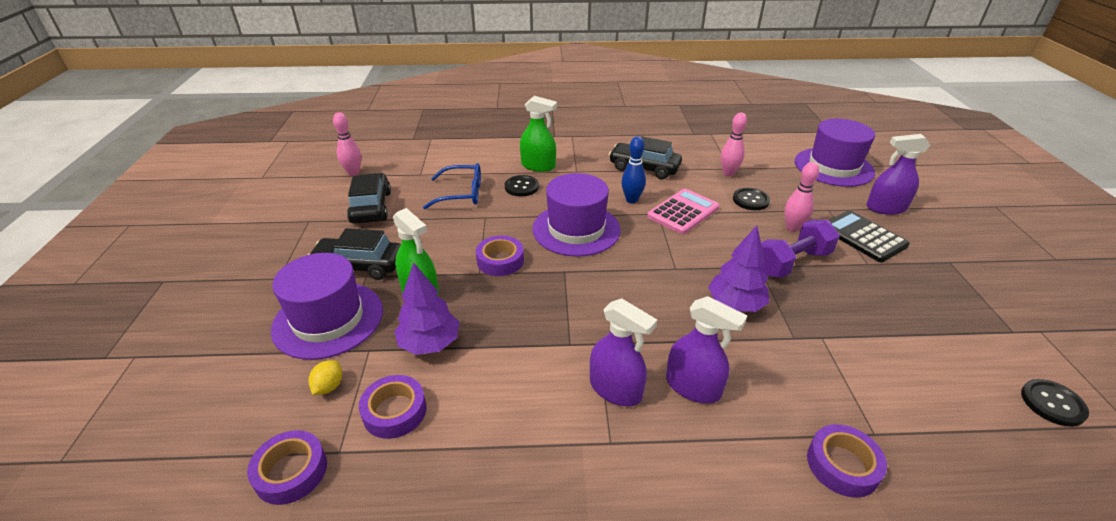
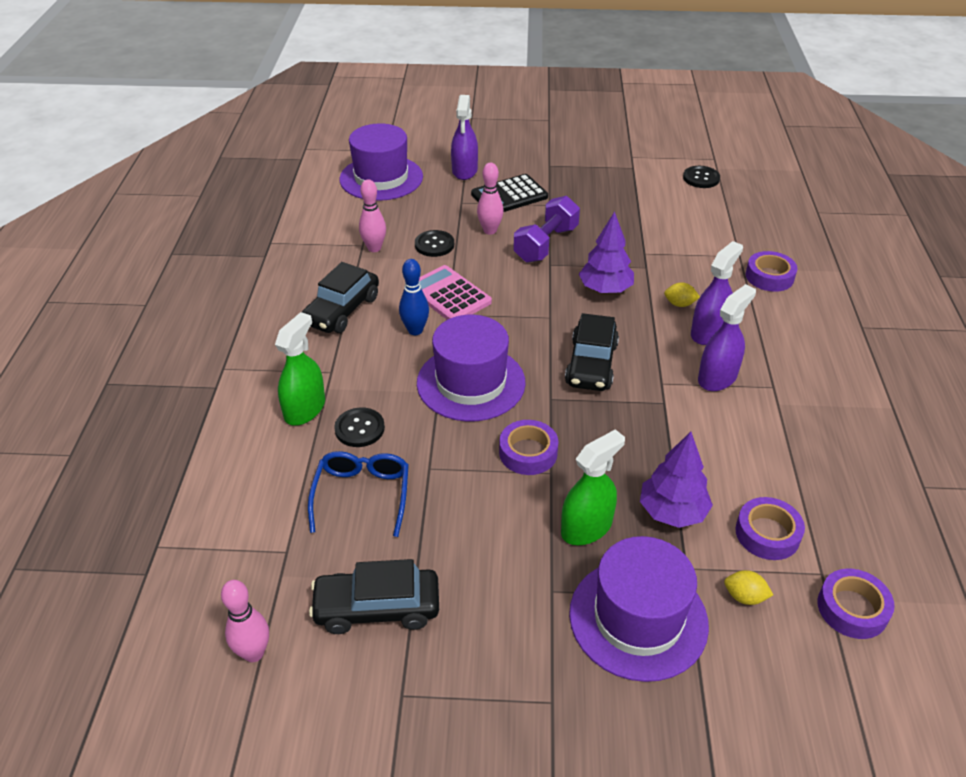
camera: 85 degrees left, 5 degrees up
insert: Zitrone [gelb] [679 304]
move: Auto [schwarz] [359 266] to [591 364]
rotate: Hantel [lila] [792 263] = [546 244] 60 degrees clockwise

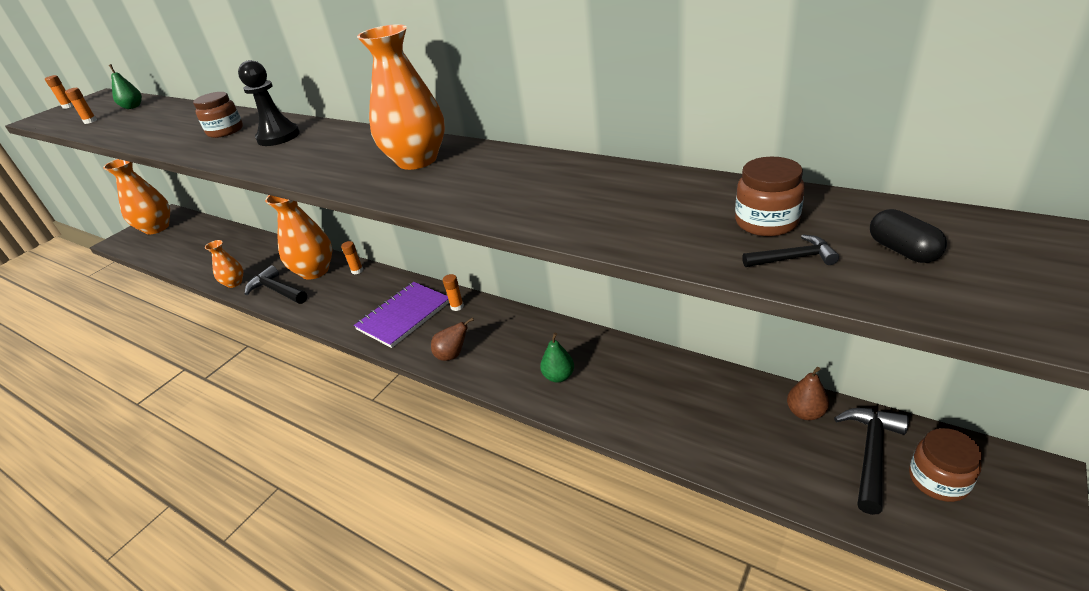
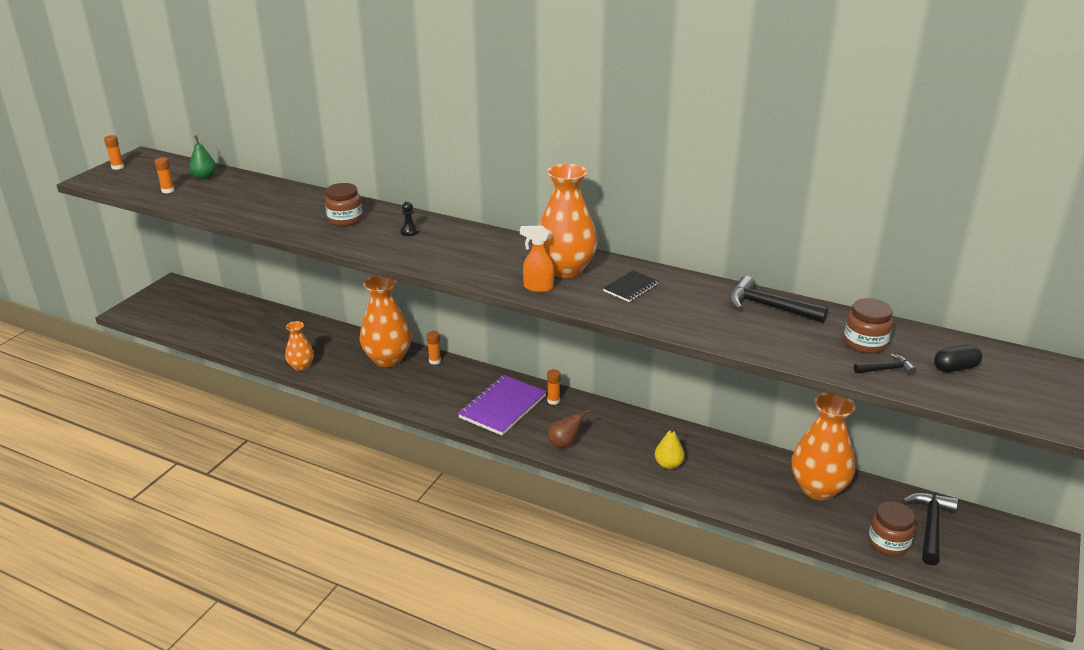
camera: 10 degrees left, 5 degrees down
delete: Birne [braun] [805 413]
insert: Sprühflasche [orange] [538 288]; Notizbuch [schwarz] [631 288]
move: Hammer [schwarz] [277 290] to [768 307]; Vase [orange] [157 228] to [818 488]; Einmachglas [braun] [938 480] to [888 542]
recolor: Birne [grün] [558 376] to Birne [gelb] [668 464]
rotate: Kapsel [schwarz] [902 250] = [955 368] 75 degrees counterclockwise
resize: Bauer [schwarz] [278 137] = [409 232] x0.47

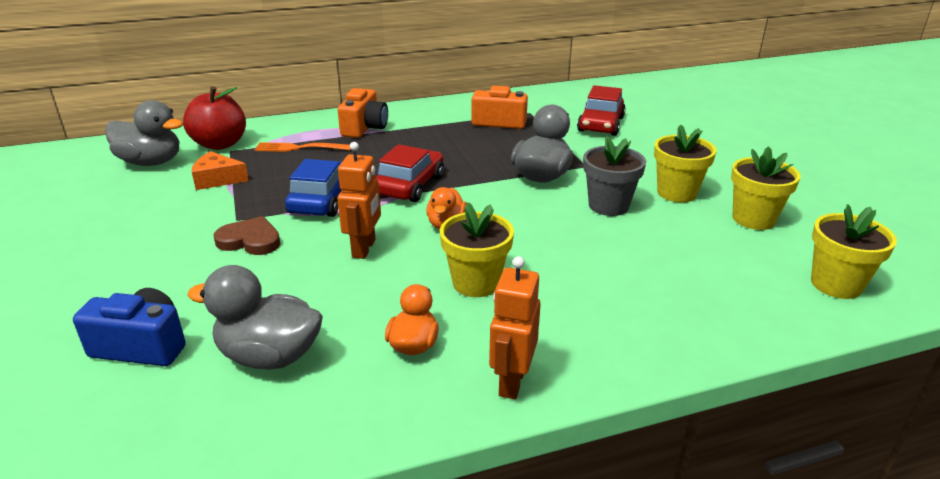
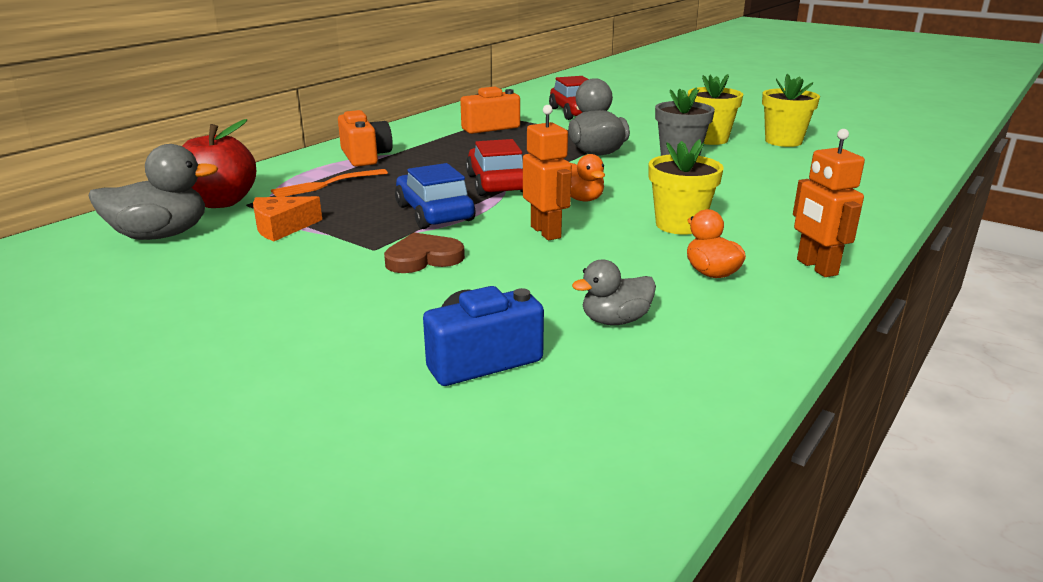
camera: 35 degrees left, 5 degrees down
delete: Blumentopf [gelb] [836 284]
resize: Ente [grau] [269 356] = [615 320] x0.61

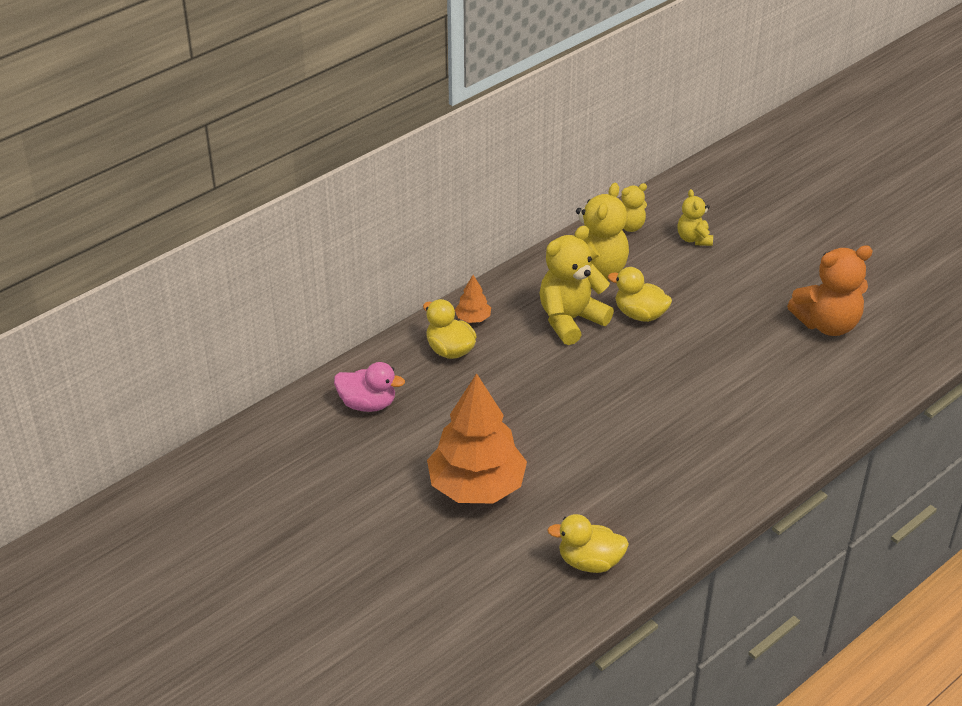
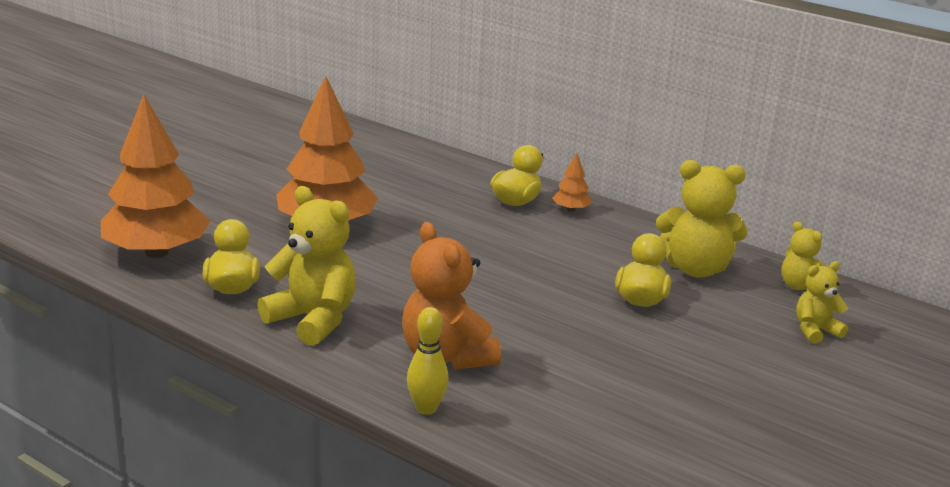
camera: 75 degrees right, 15 degrees down
delete: Ente [rosa] [367 404]
insert: Baum [orange] [156 252]; Bowlingkegel [gelb] [426 408]
move: Teddybär [gelb] [570 320] to [313 320]; Teddybär [orange] [827 324] to [447 356]

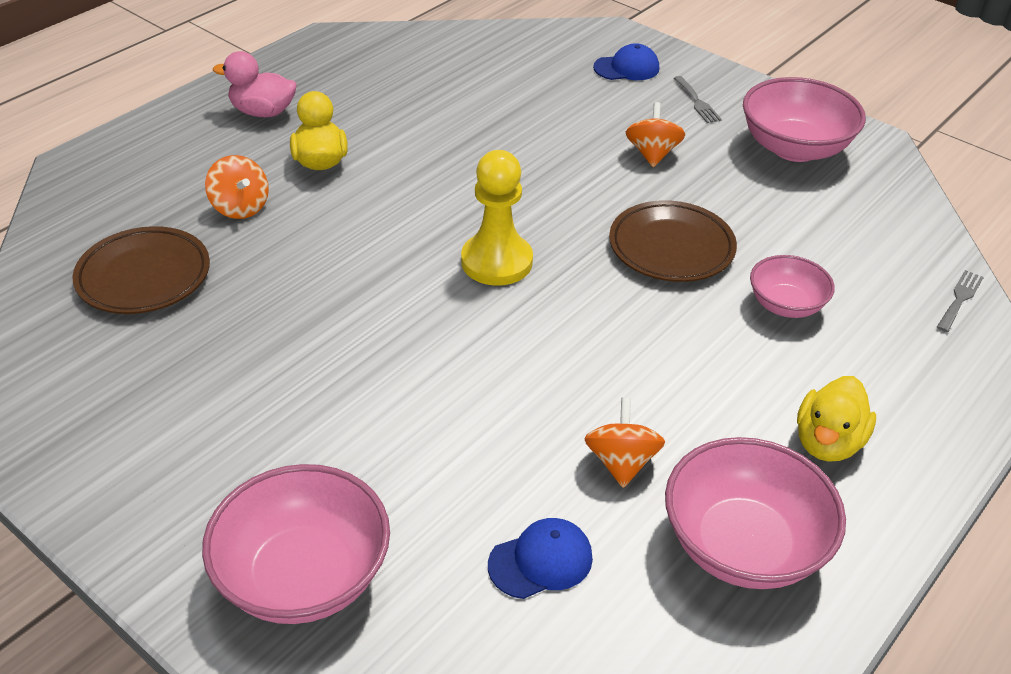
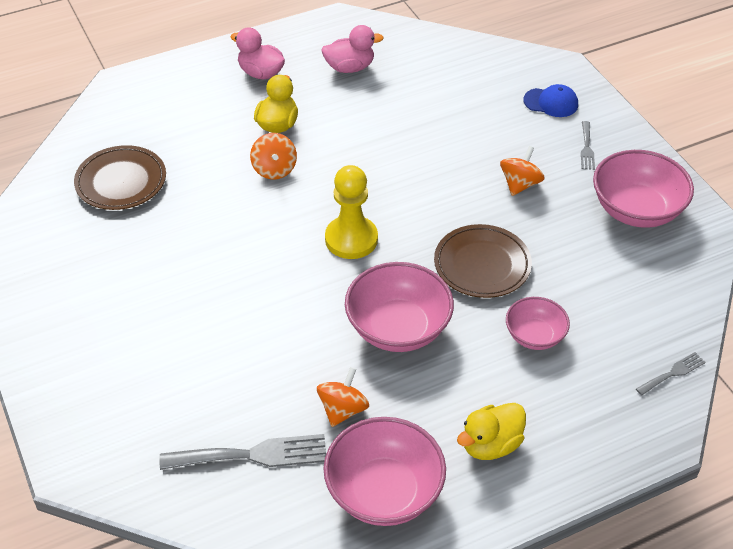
camera: 25 degrees right, 5 degrees up
insert: Ente [rosa] [350 67]
move: Kreisel [orange] [240 207] to [274 169]; Schüssel [rosa] [304 576] to [398 328]
replace: Kappe [blau] [541 561] to Gabel [grau] [252 455]

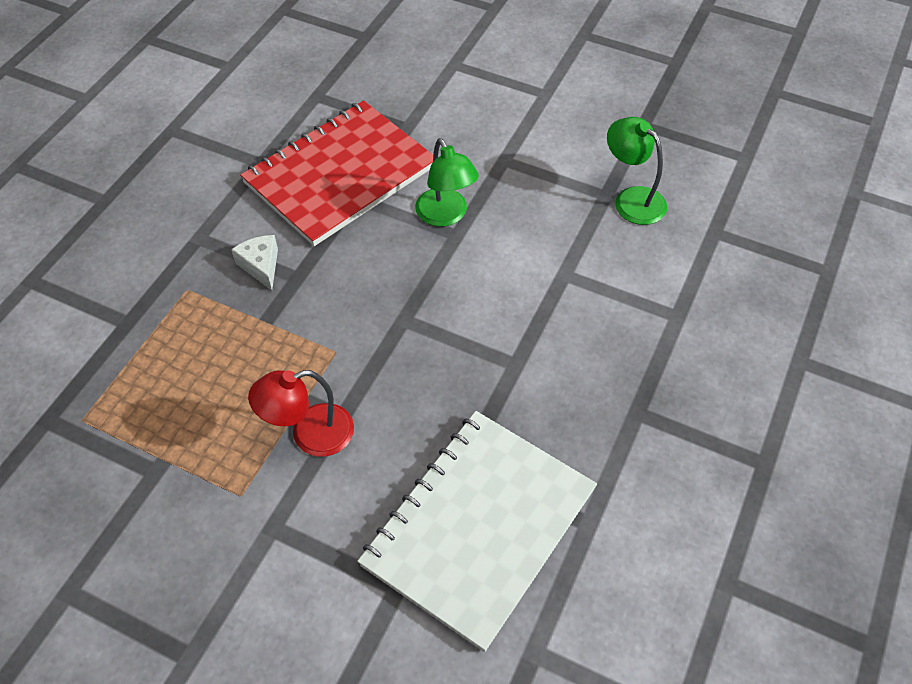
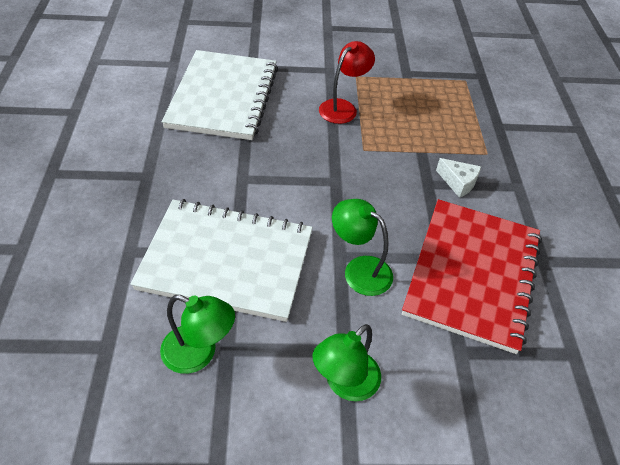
camera: 150 degrees right, 5 degrees down
insert: Notizbuch [weiß] [226 261]; Lampe [grün] [345 384]

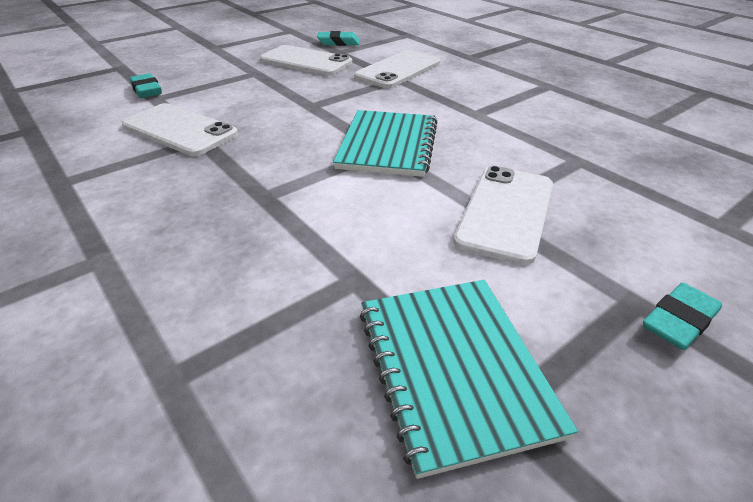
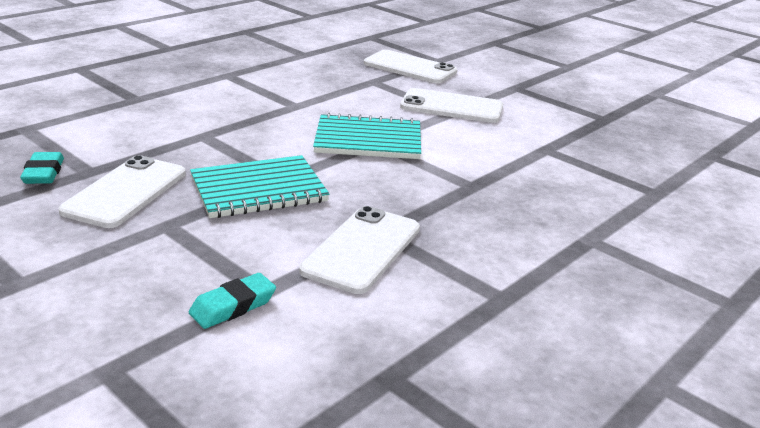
camera: 100 degrees left, 10 degrees down
delete: Radiergummi [türkis] [678 321]
move: Notizbuch [türkis] [454 369] to [258 190]; Handy [weiß] [398 70] to [410 68]

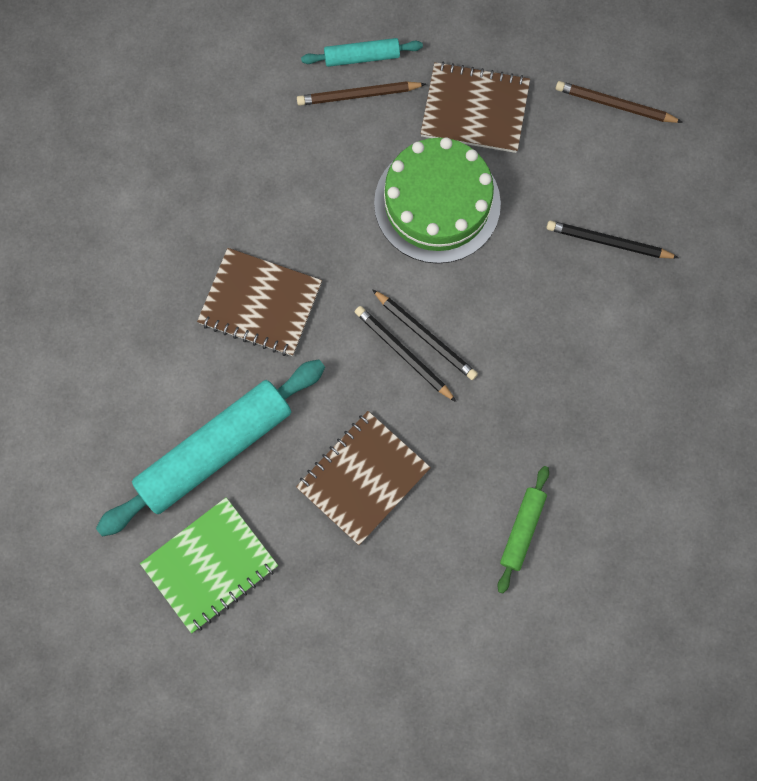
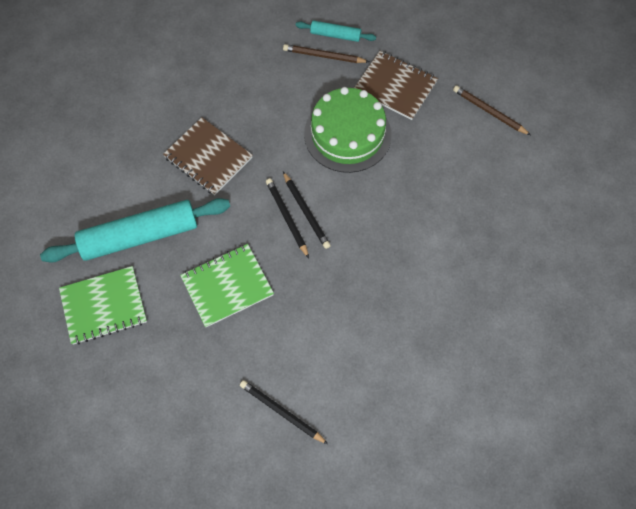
camera: 20 degrees right, 10 degrees down
delete: Nudelholz [grün] [522 530]
move: Bleistift [schwarz] [608 242] to [282 412]
recolor: Notizbuch [braun] [363 478] to Notizbuch [grün] [227 286]

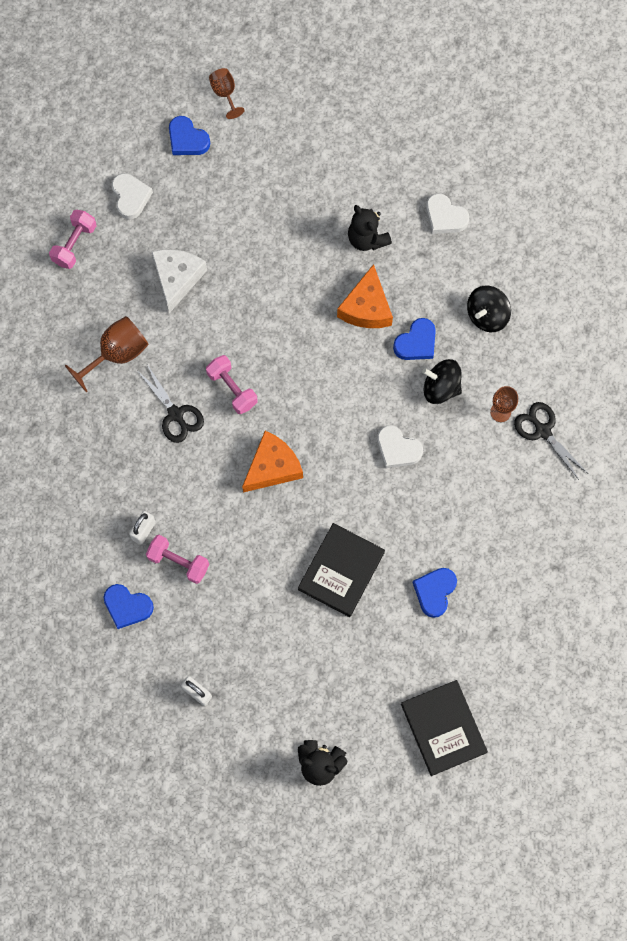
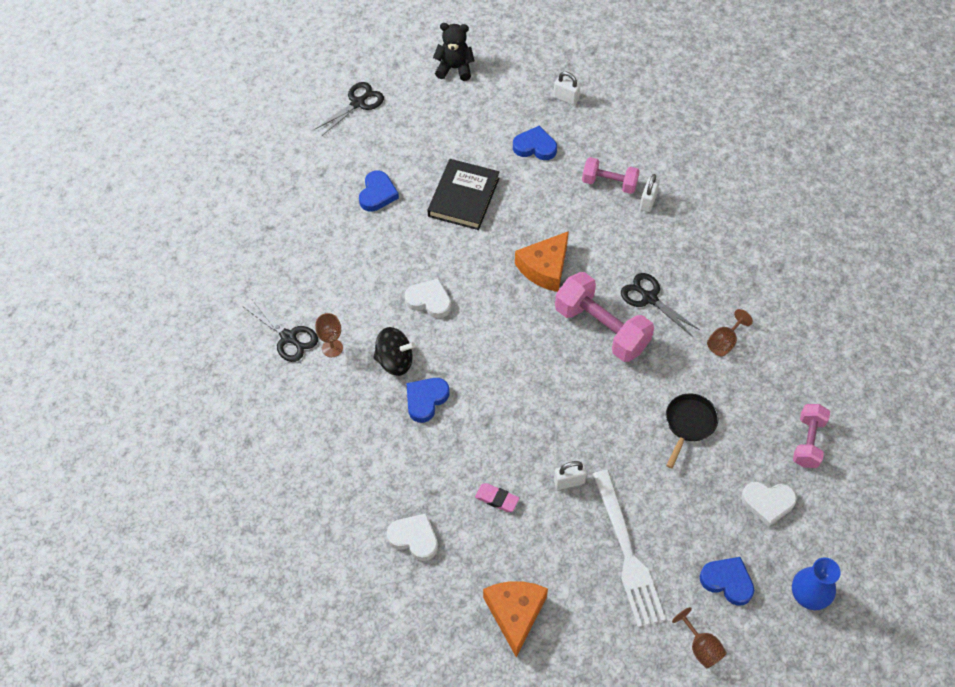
camera: 170 degrees right, 15 degrees down
delete: Kreisel [schwarz] [486 315]
insert: Vorhängeschloss [weiß] [569 481]; Gabel [weiß] [627 553]; Vase [blau] [808 595]
move: Käse [orange] [366 307] to [515 614]; Herz [blau] [127 606] to [535 147]
replace: Buch [schwarz] [443 728] to Schere [schwarz] [357 103]; Teddybär [schwarz] [367 239] to Radiergummi [rosa] [497 499]; Käse [weiß] [177 278] to Pfanne [schwarz] [689 424]
rotate: Herz [weiß] [130 197] = [767 503] 60 degrees counterclockwise
resize: Hantel [rosa] [232 389] = [601 328] x1.68; Kelch [braun] [117 354] = [724 342] x0.62

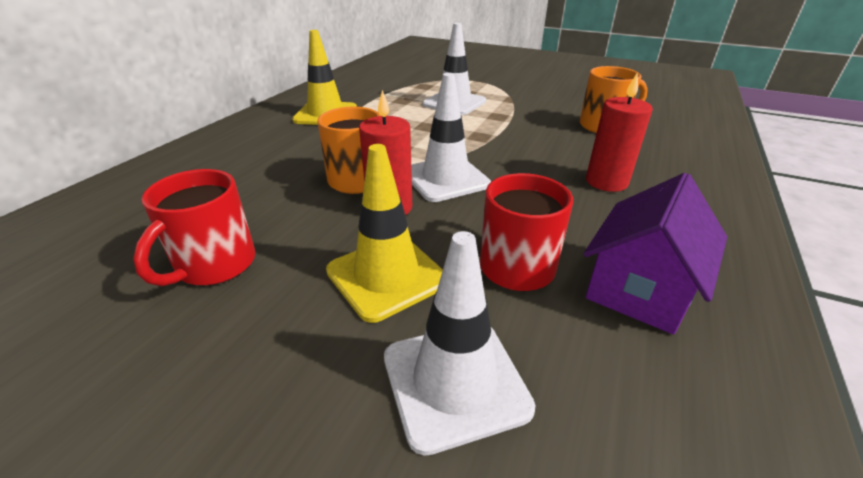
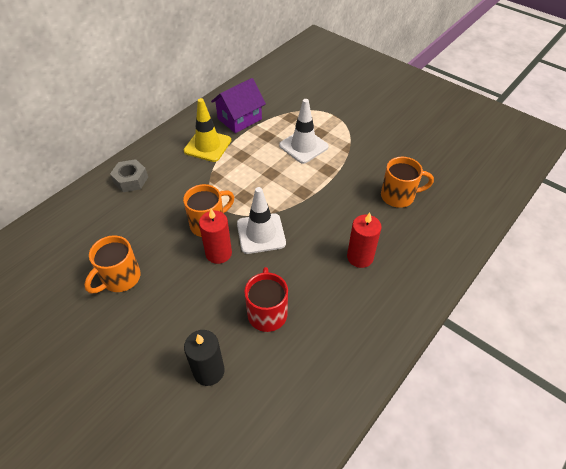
camera: 15 degrees right, 15 degrees up
delete: Leitkegel [gelb] [387 276]
insert: Sechskantmutter [grau] [131 180]
move: Haus [lila] [639 288] to [239 119]
replace: Leitkegel [weiß] [455 382] to Kerze [schwarz] [209 371]
recolor: Tasse [rot] [214 265] to Tasse [orange] [120 278]

